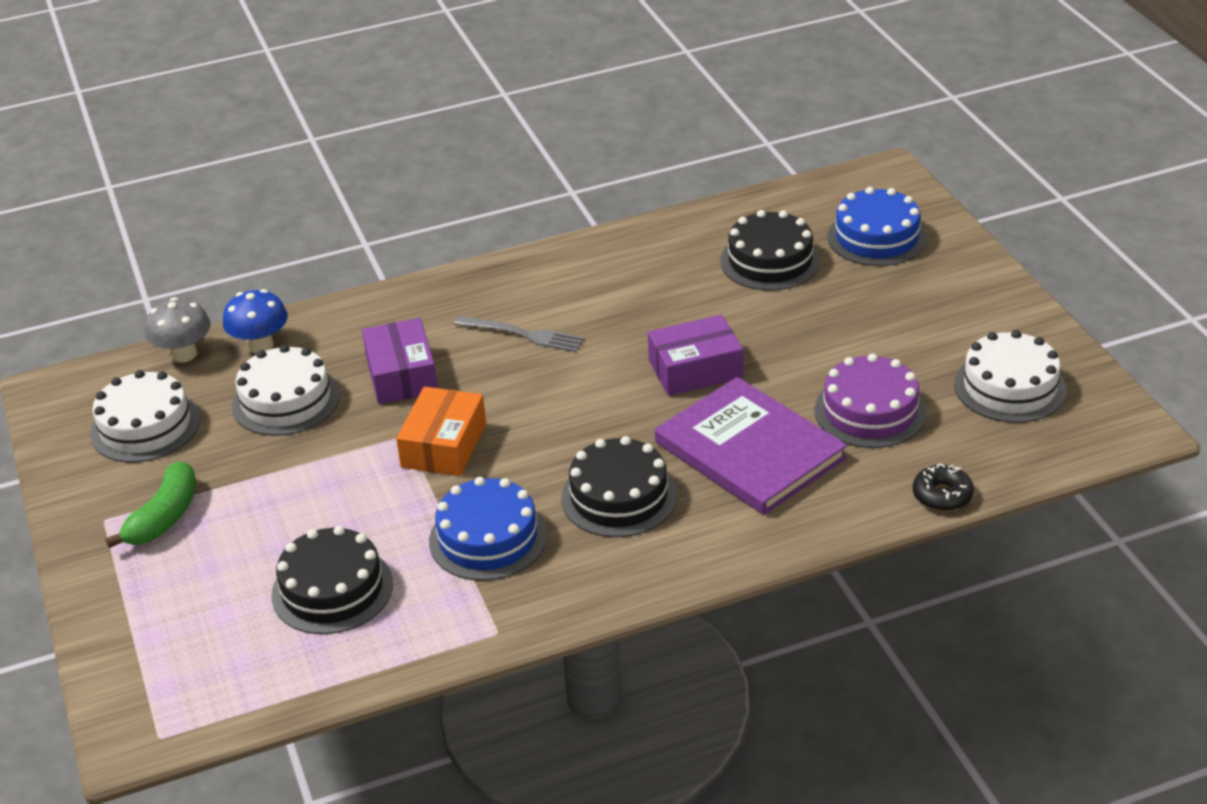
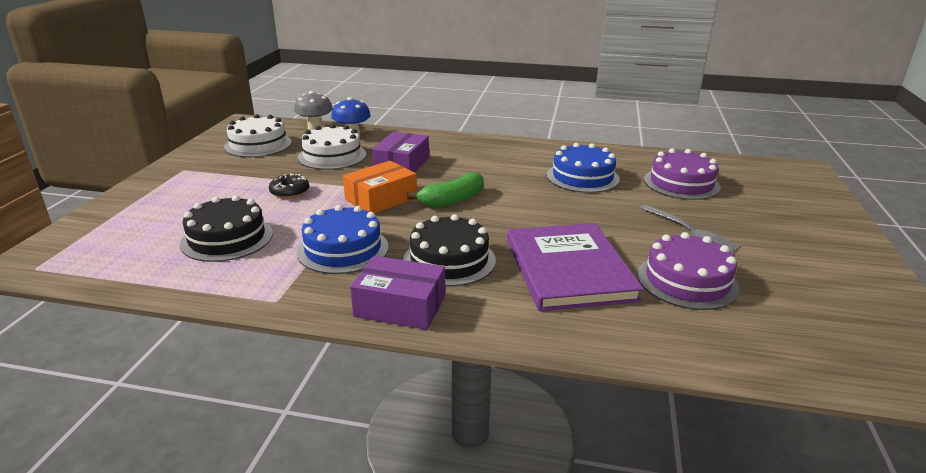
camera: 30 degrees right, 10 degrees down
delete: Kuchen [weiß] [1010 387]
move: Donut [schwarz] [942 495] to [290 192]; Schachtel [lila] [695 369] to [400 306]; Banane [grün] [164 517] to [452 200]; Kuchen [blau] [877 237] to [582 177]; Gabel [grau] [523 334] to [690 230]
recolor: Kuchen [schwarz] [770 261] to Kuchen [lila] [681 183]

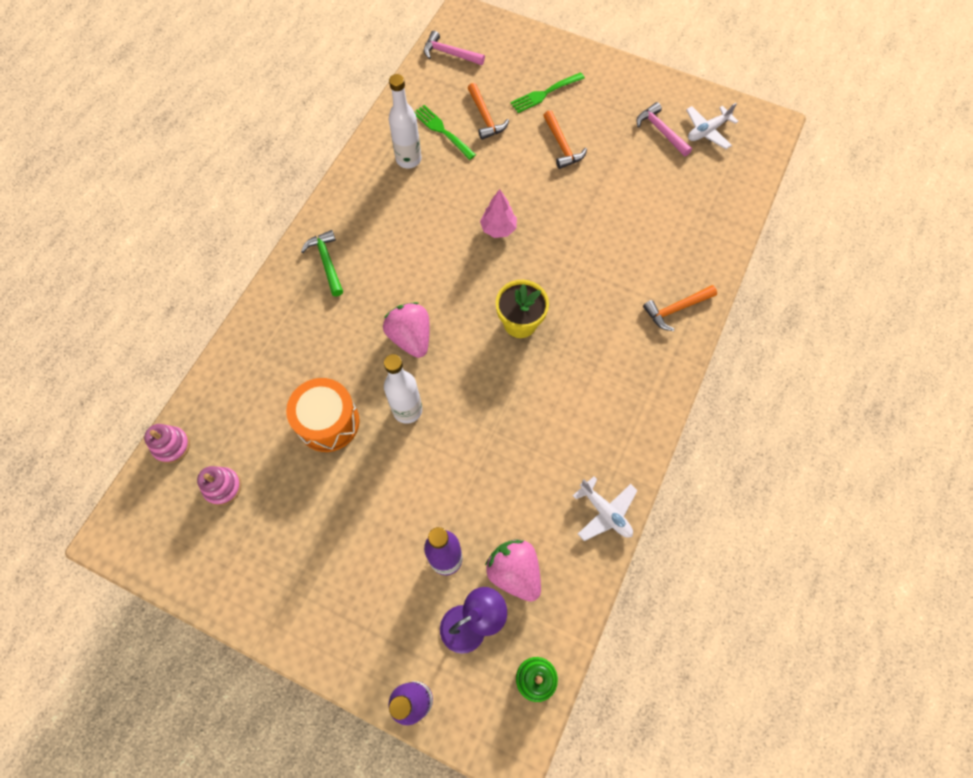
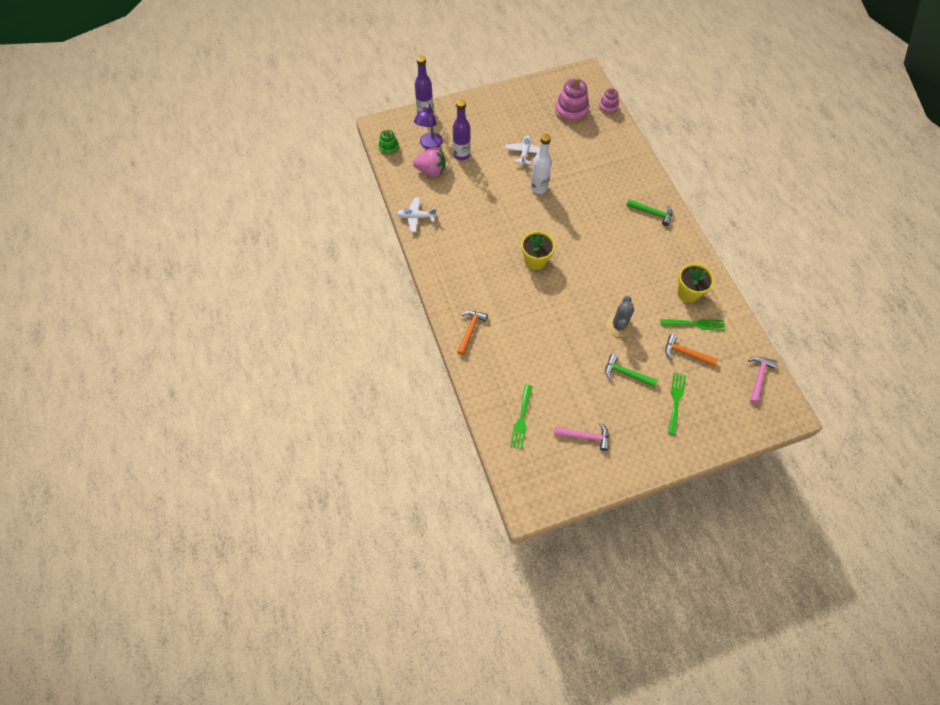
camera: 135 degrees right, 5 degrees down
delete: Trommel [orange] [328 422]; Erdbeere [rosa] [411 337]; Baum [rosa] [498 229]
insert: Gabel [grün] [521 419]; Kaktus [grau] [619 326]
move: Flugzeug [weiß] [707 131] to [524 153]
replace: Flasche [weiß] [408 159] to Blumentopf [gelb] [688 293]
recolor: Hammer [orange] [562 146] to Hammer [grün] [626 373]
rotate: Hammer [rosa] [449 54] = [758 377] 45 degrees counterclockwise
resize: Stapelspielzeug [rosa] [222 487] = [571 111] x1.70

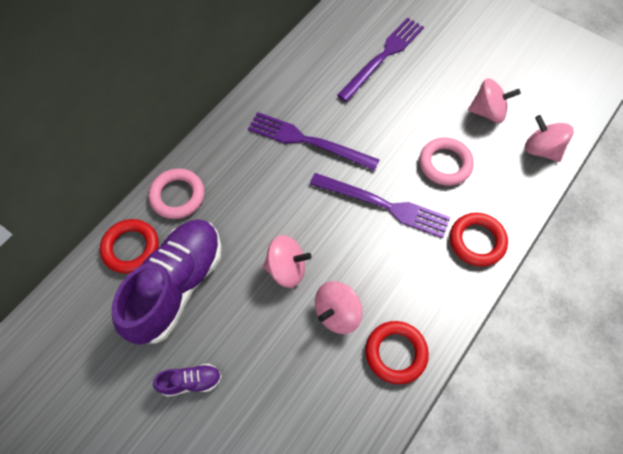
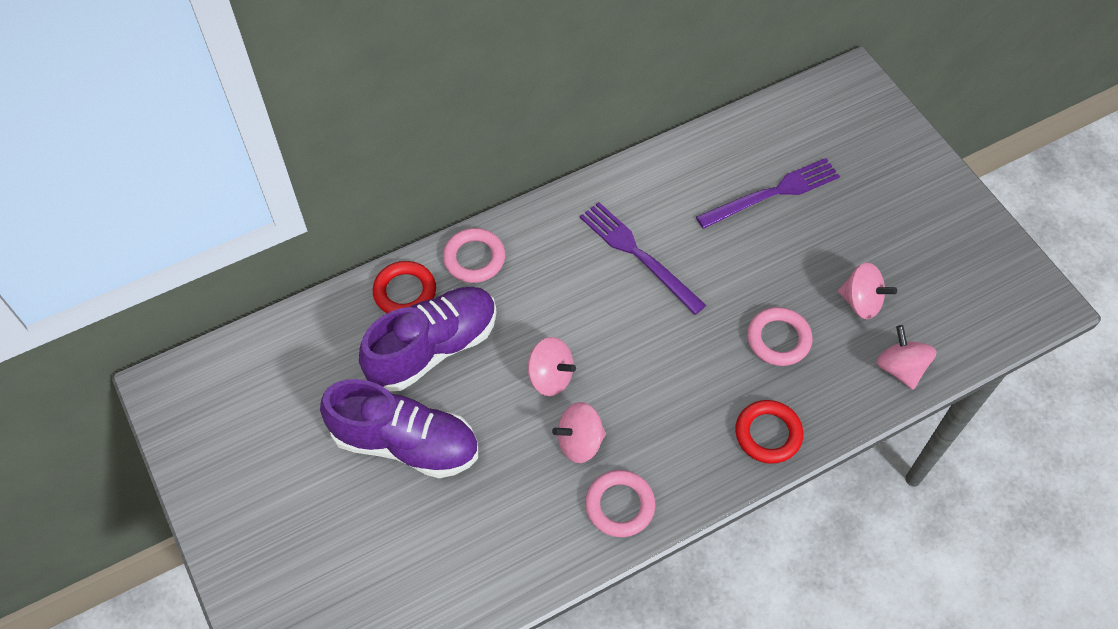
camera: 25 degrees right, 5 degrees down
delete: Gabel [lila] [384 205]
recolor: Ring [rot] [396 353] to Ring [rosa] [619 505]
resize: Schuh [lila] [191 382] = [405 443] x2.31

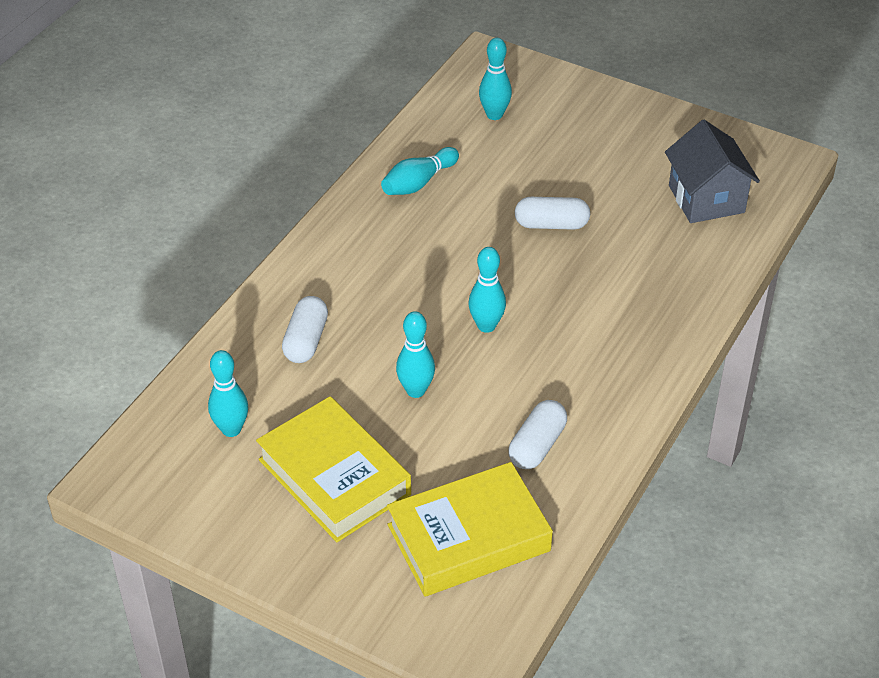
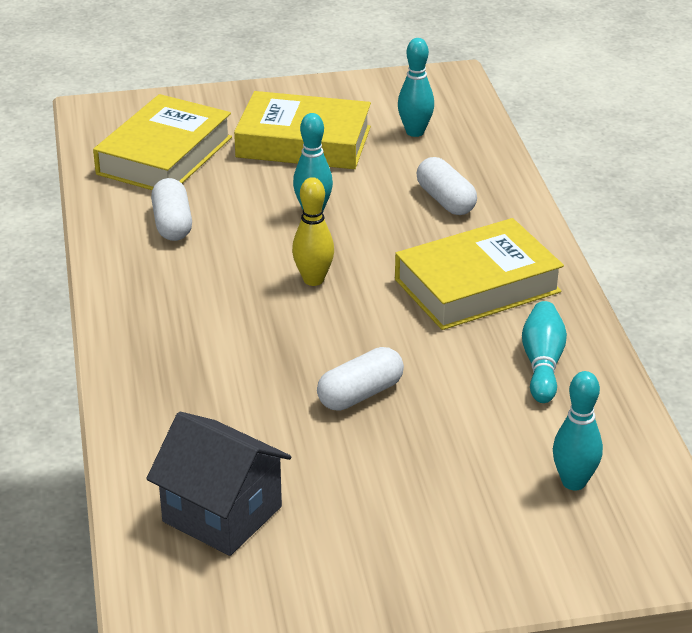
camera: 140 degrees right, 10 degrees down
insert: Buch [gelb] [477 286]
recolor: Bowlingkegel [türkis] [486 326] to Bowlingkegel [gelb] [313 280]

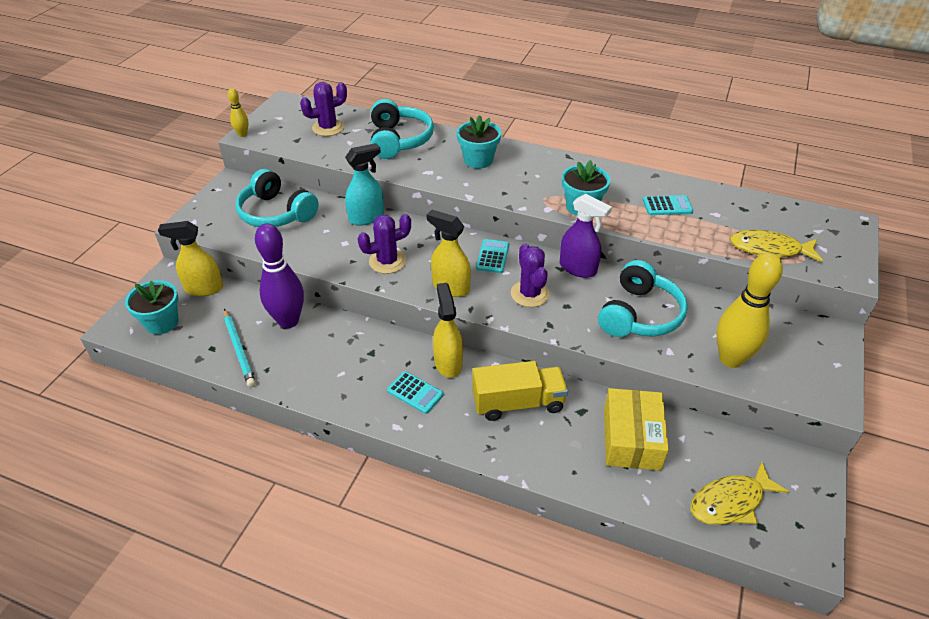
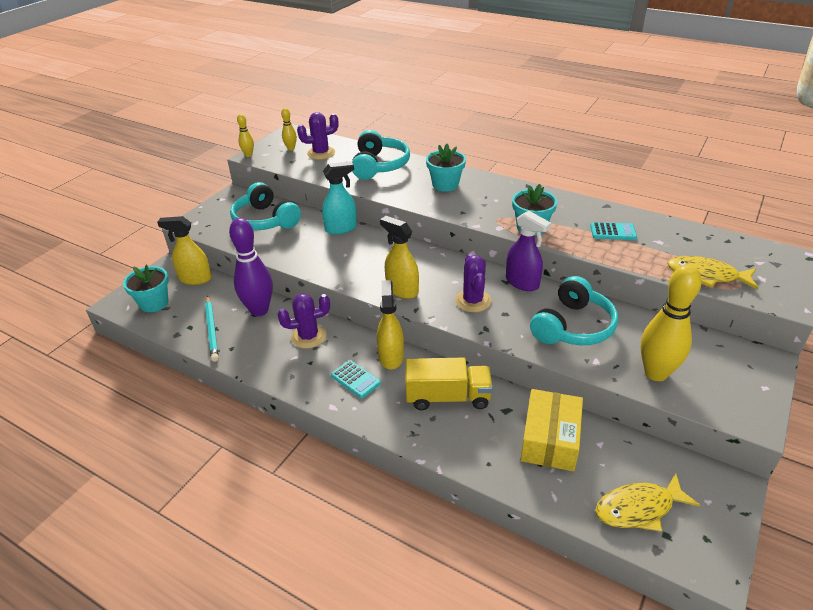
camera: 10 degrees right, 5 degrees down
delete: Taschenrechner [türkis] [492 256]
insert: Bowlingkegel [gelb] [291 148]
move: Kaktus [lila] [387 261] to [308 336]

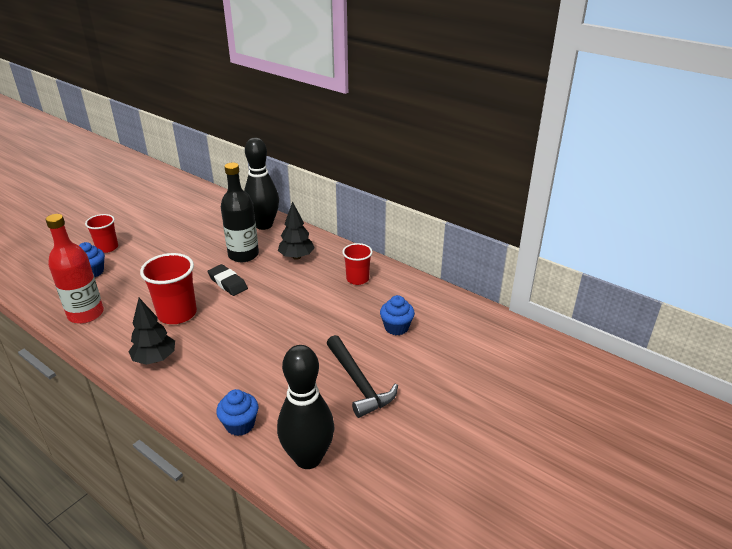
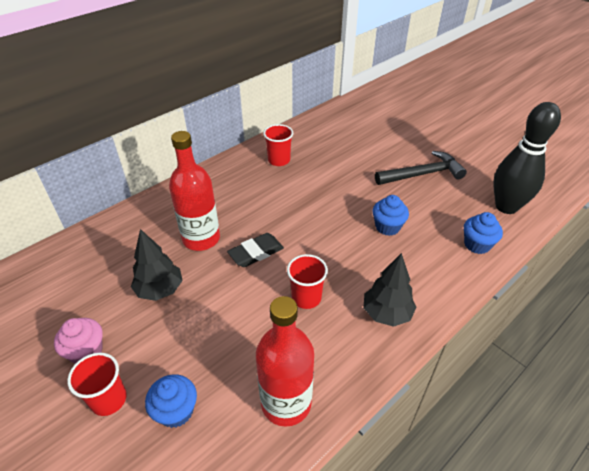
camera: 80 degrees left, 10 degrees up
delete: Bowlingkegel [schwarz] [264 225]
insert: Muffin [rosa] [86 351]
move: Baum [schwarz] [296 257] to [160 290]; Muffin [blau] [396 327] to [387 227]
recolor: Flasche [schwarz] [243 255] to Flasche [rot] [201 239]
resize: Becher [rot] [177 314] = [306 297] x0.64

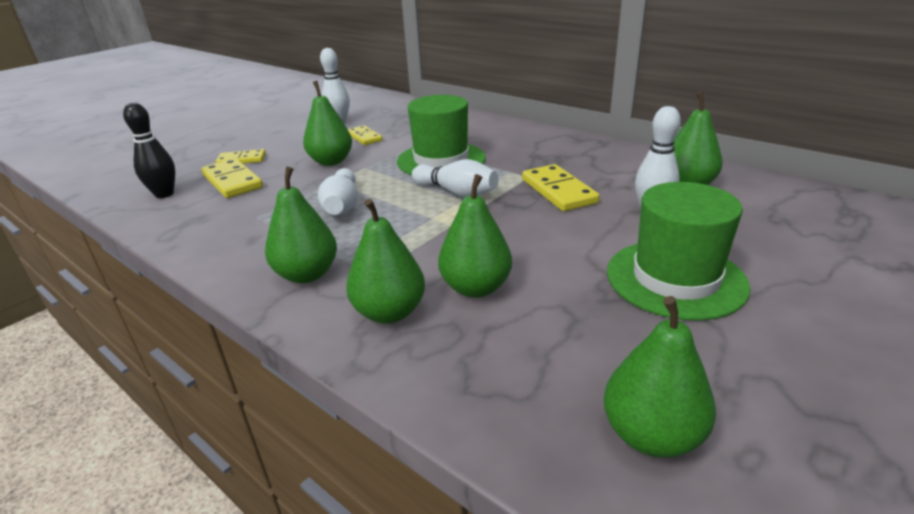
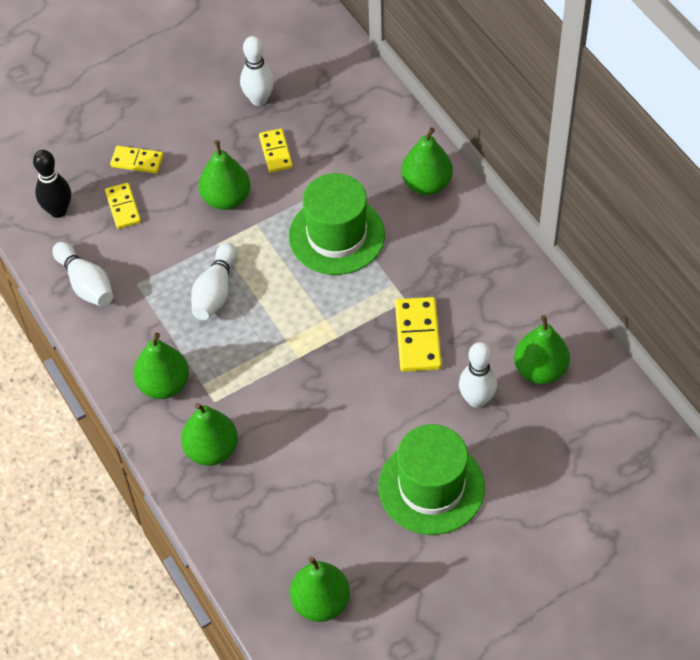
camera: 20 degrees right, 25 degrees up
move: Bowlingkegel [weiß] [457 192] to [86 284]; Birne [grün] [476 288] to [426 184]
resize: Dominostein [gelb] [232 181] = [123 207] x0.65

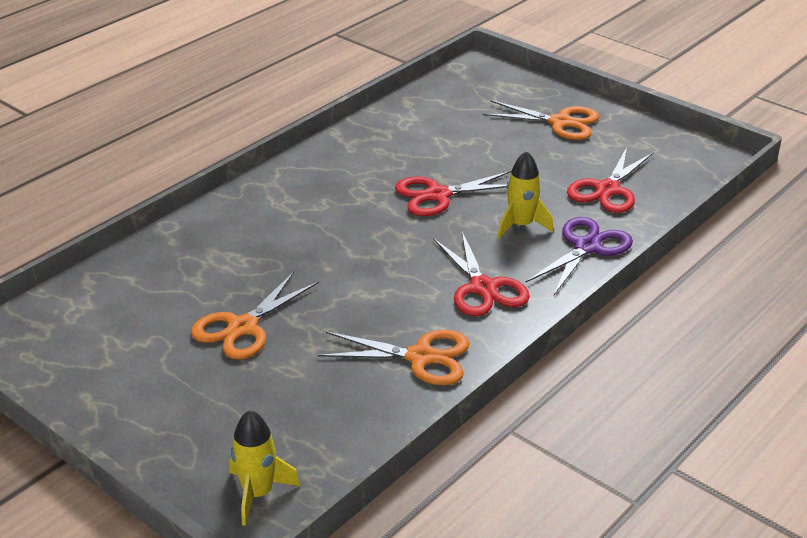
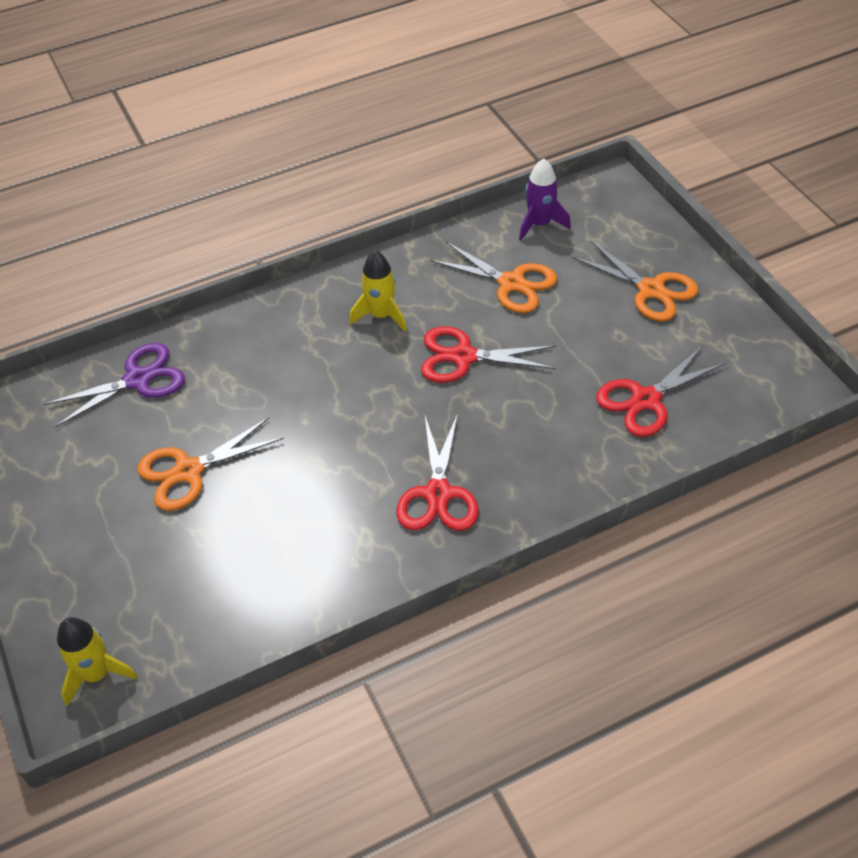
camera: 25 degrees right, 15 degrees up
insert: Rakete [lila] [540 224]
move: Schere [lila] [587 247] to [138 380]; Rakete [gelb] [521 225] to [381 315]; Schere [orange] [420 357] to [511 283]

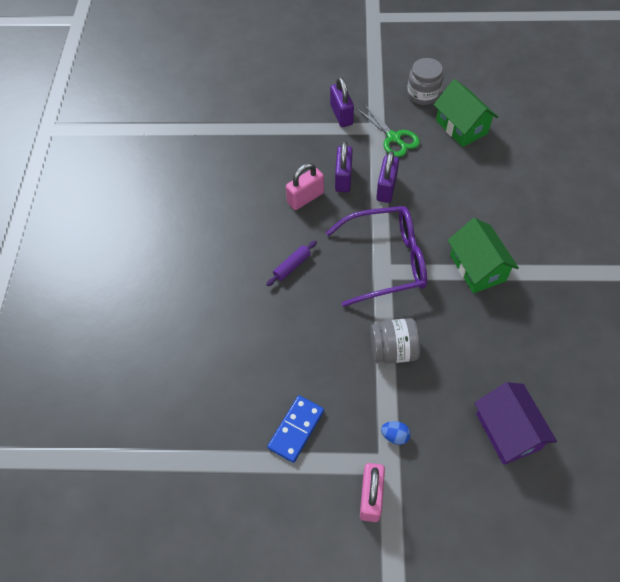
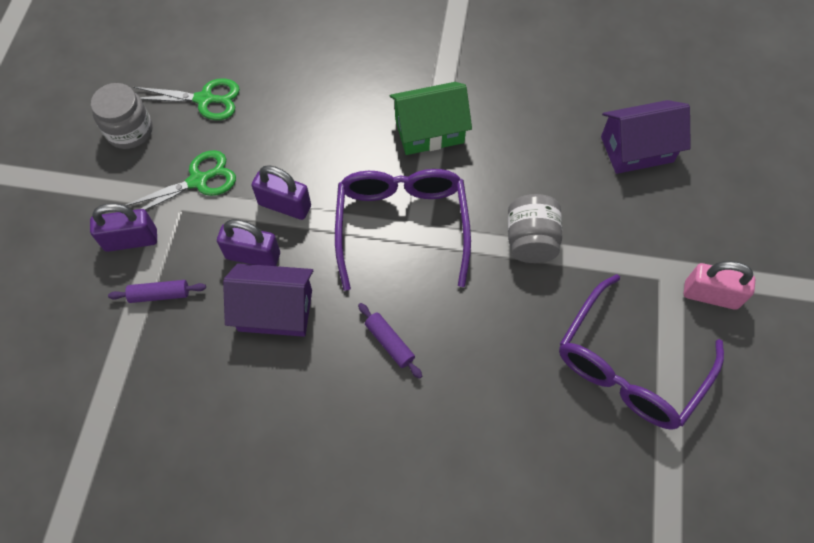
camera: 85 degrees left, 5 degrees up
delete: Ei [blau] [395 436]
insert: Nudelholz [lila] [160 294]
replace: Haus [grün] [461 127] to Schere [grün] [205 99]; Vorhängeschloss [rosa] [305 198] to Haus [lila] [275 310]; Dominostein [blau] [296 429] to Brille [lila] [629 366]

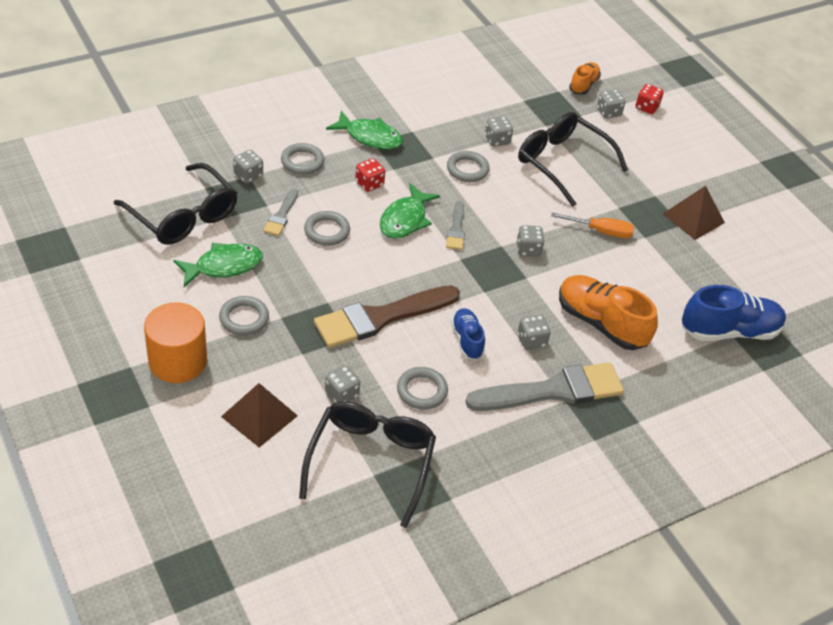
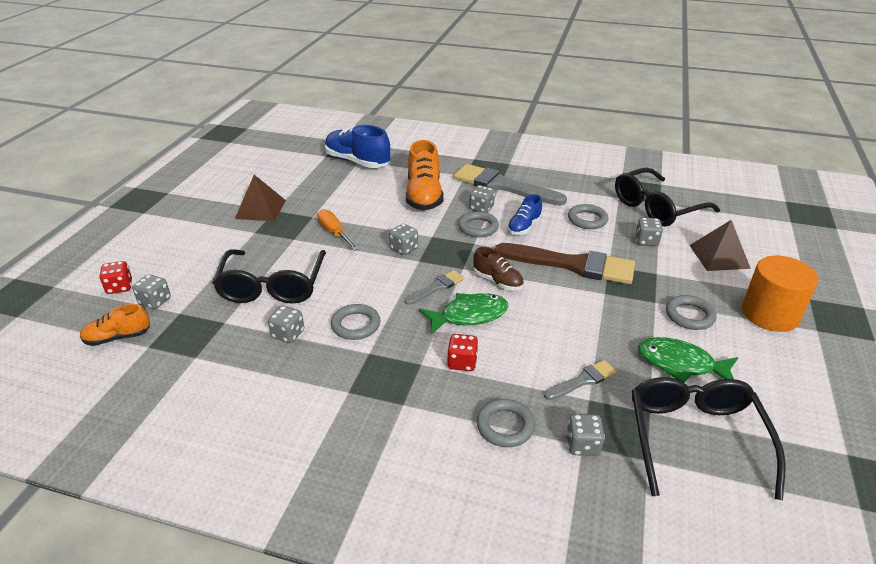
camera: 130 degrees left, 10 degrees down
delete: Fisch [grün] [370 137]
insert: Schuh [braun] [497 281]
move: Ring [grau] [327 231] to [478 227]

